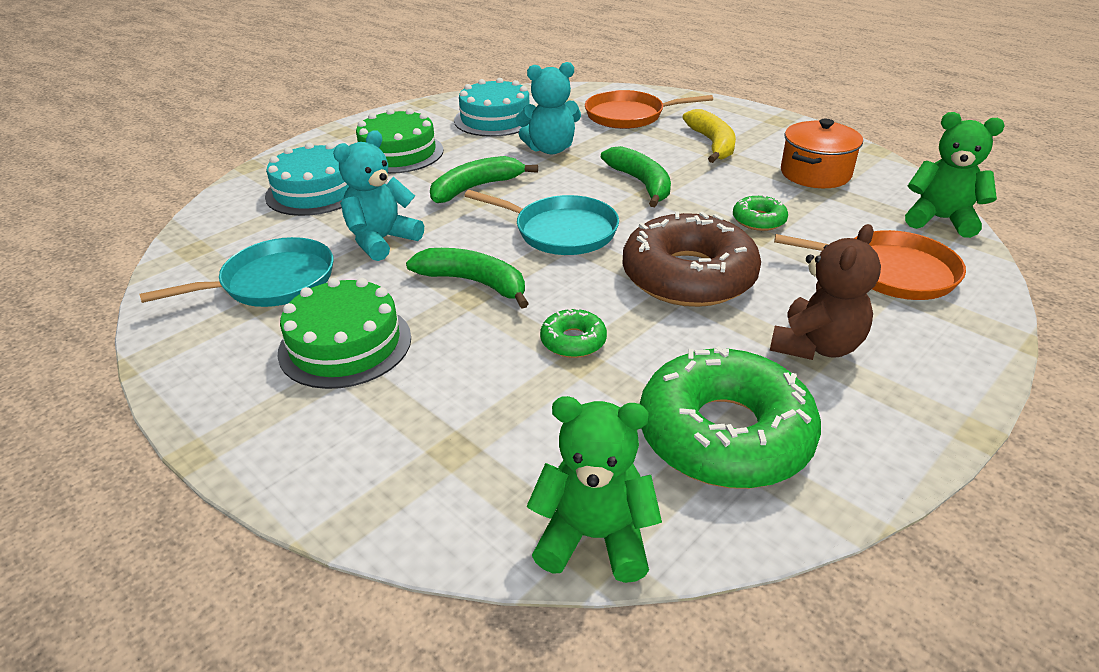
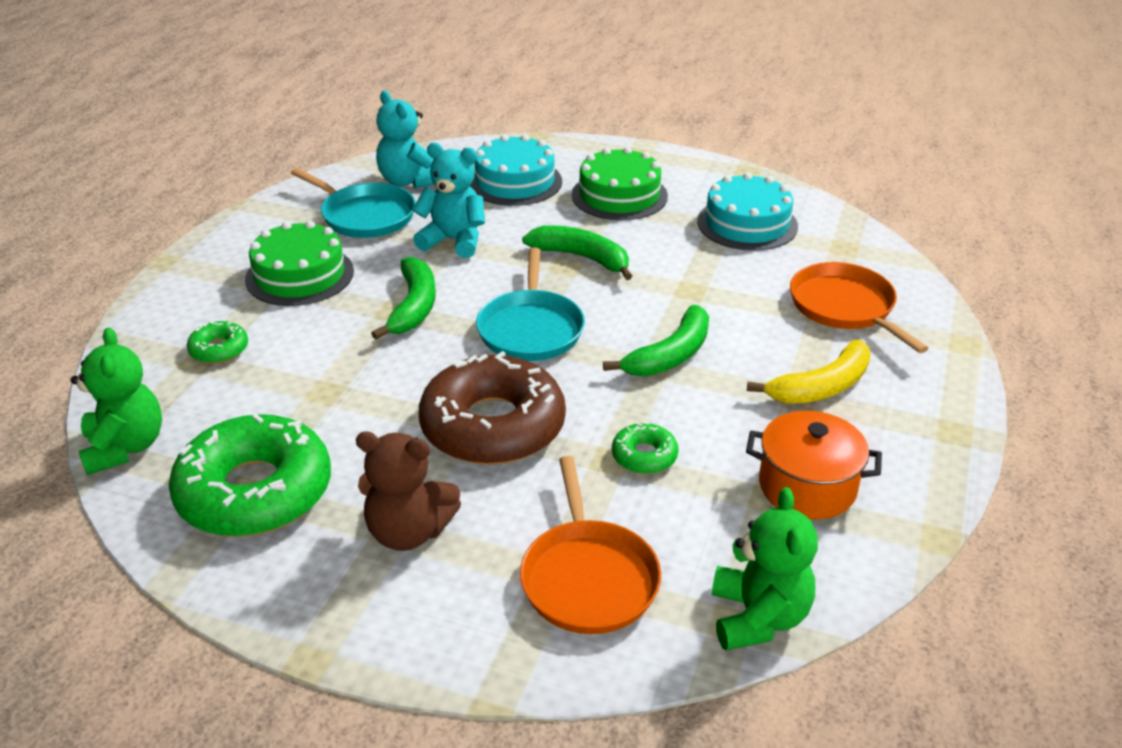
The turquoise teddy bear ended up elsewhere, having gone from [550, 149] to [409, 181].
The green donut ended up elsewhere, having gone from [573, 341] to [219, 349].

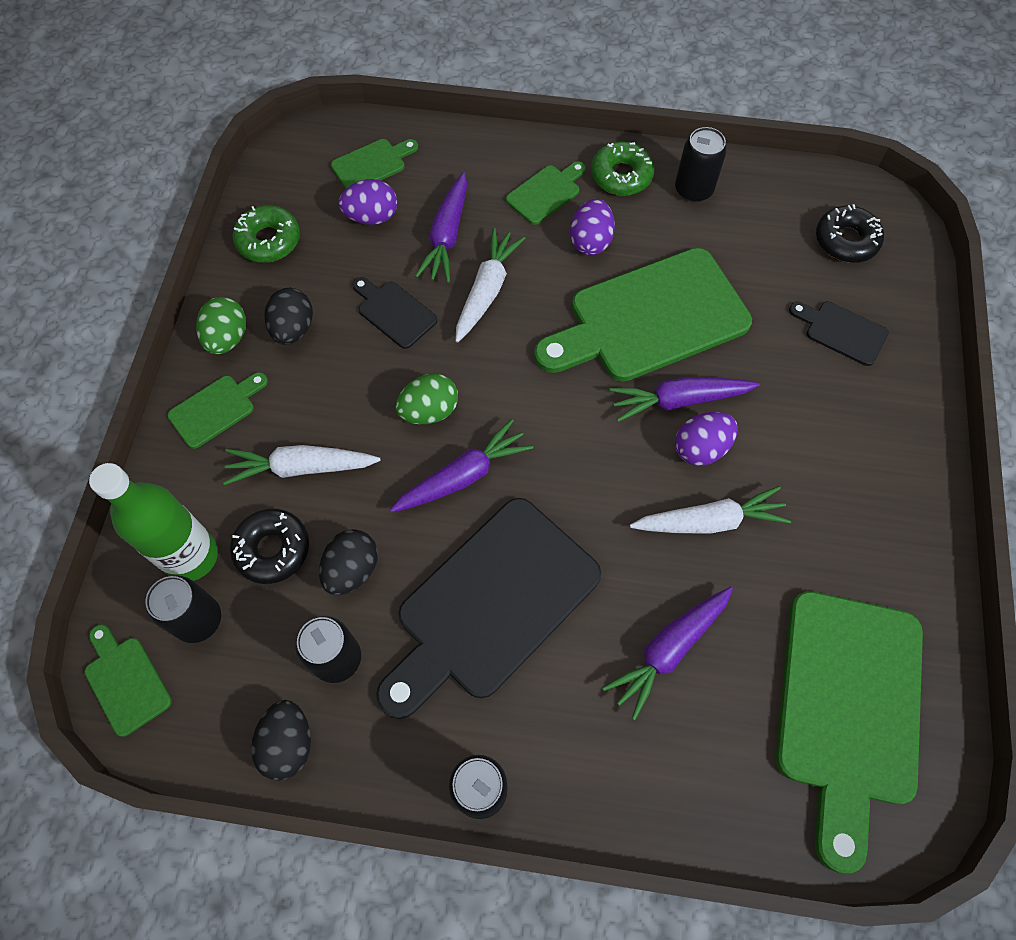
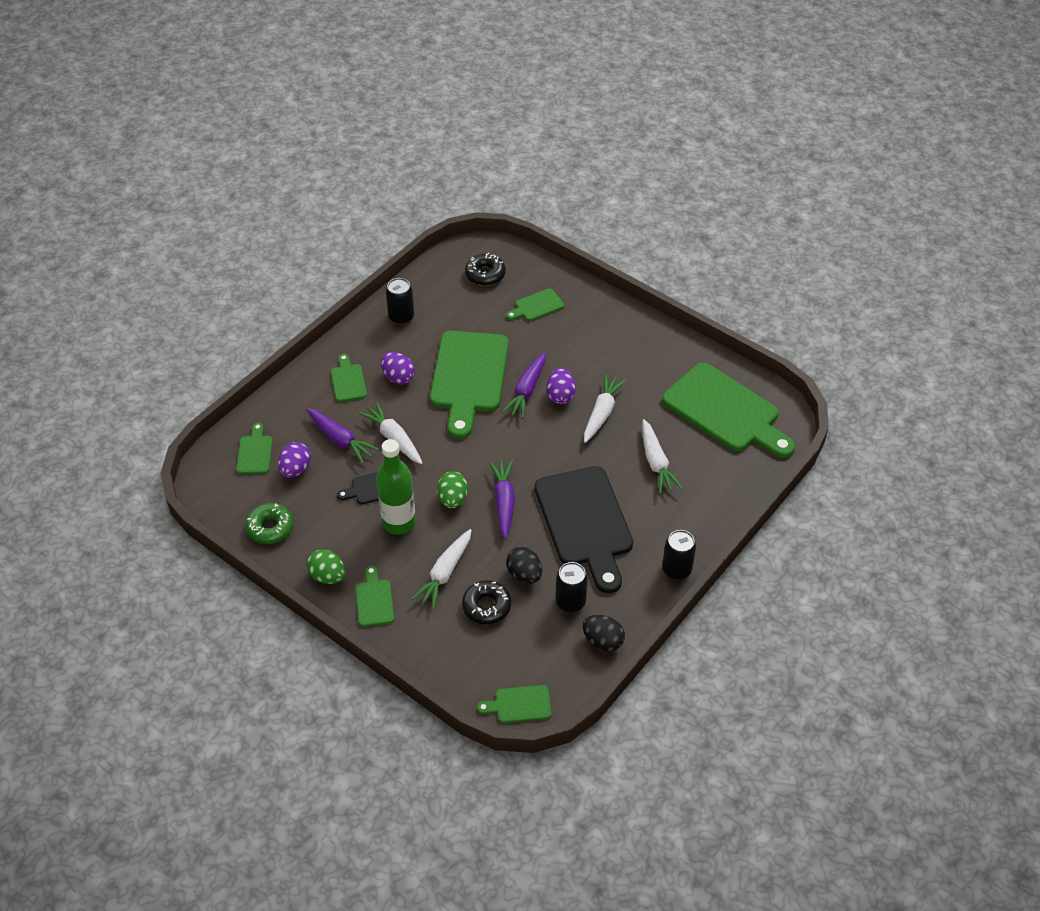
The green bottle ended up elsewhere, having gone from [191, 556] to [399, 522].
The second view lost the black can at [198, 620].
The second view lost the black egg at [293, 329].
The second view lost the green donut at [621, 176].
What was the purple carrot at [668, 650] turned into the white carrot at [656, 463].
What was the black cutting board at [841, 331] turned into the green cutting board at [536, 306].

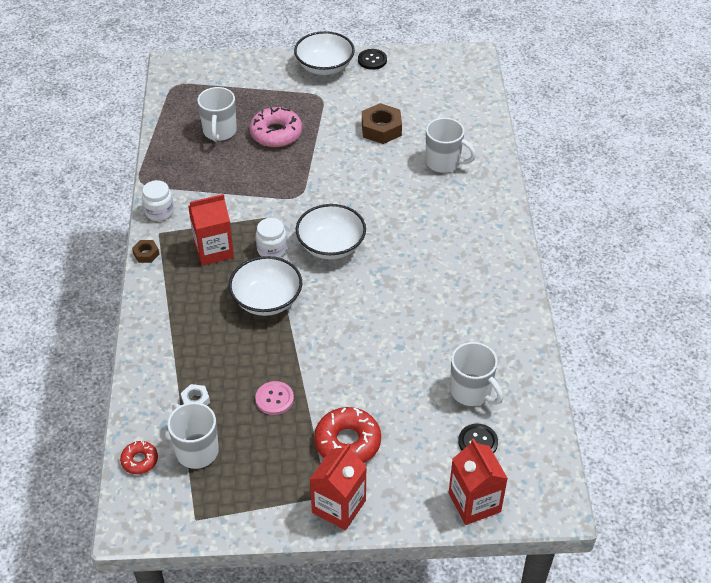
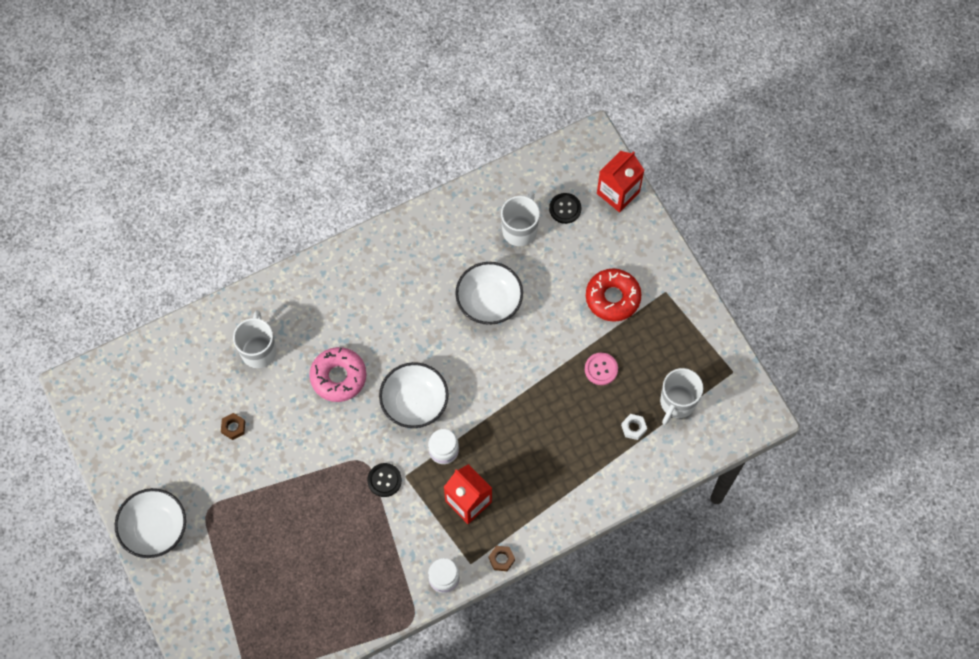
The second view lost the red donut at [140, 460].
The second view lost the white mug at [219, 132].
The white bowl ended up elsewhere, having gone from [267, 300] to [489, 301].
The pink donut ended up elsewhere, having gone from [276, 133] to [338, 377].
The second view lost the red carton at [339, 506].
The black button ended up elsewhere, having gone from [372, 60] to [384, 480].
The size of the brown nut at [381, 129] changed by a factor of 0.53.

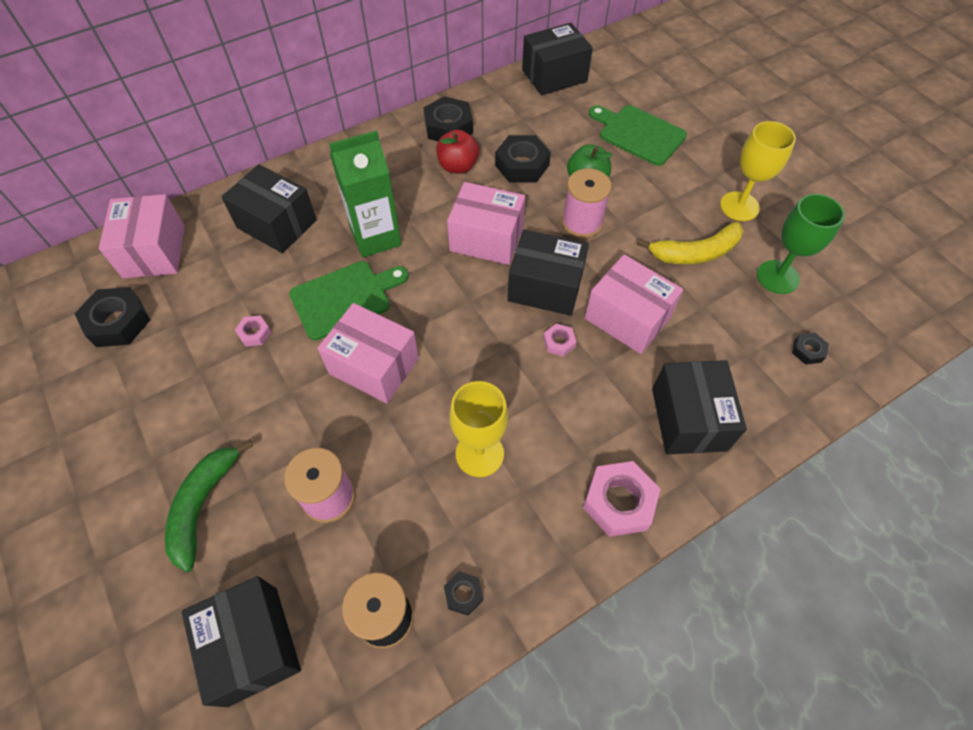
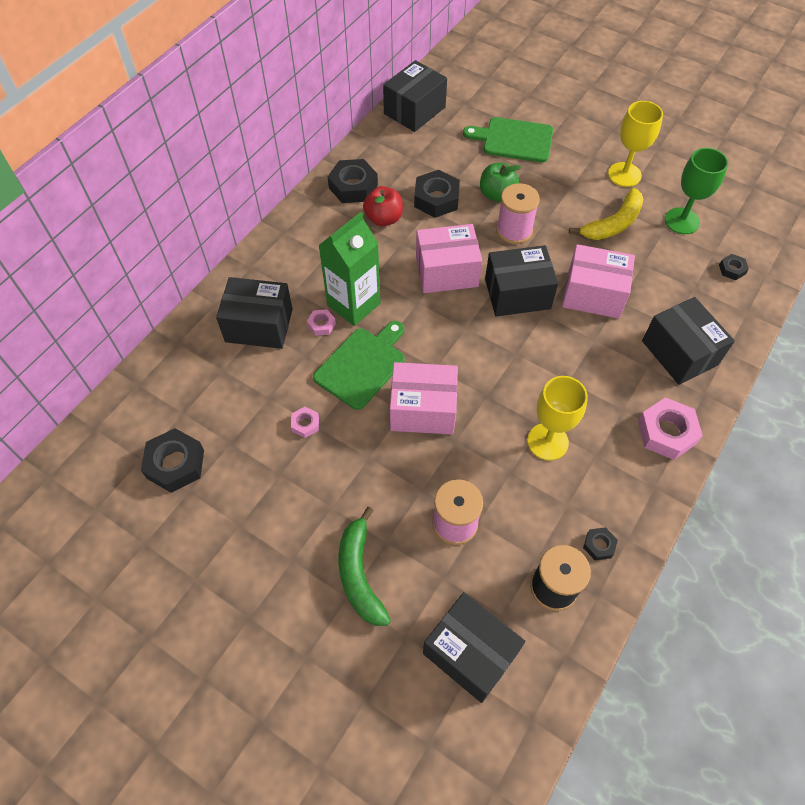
The second view lost the pink box at [154, 251].
The pink nut ended up elsewhere, having gone from [559, 342] to [321, 325].

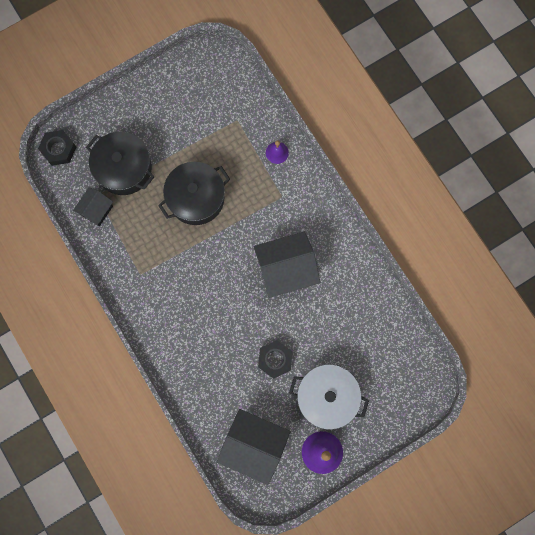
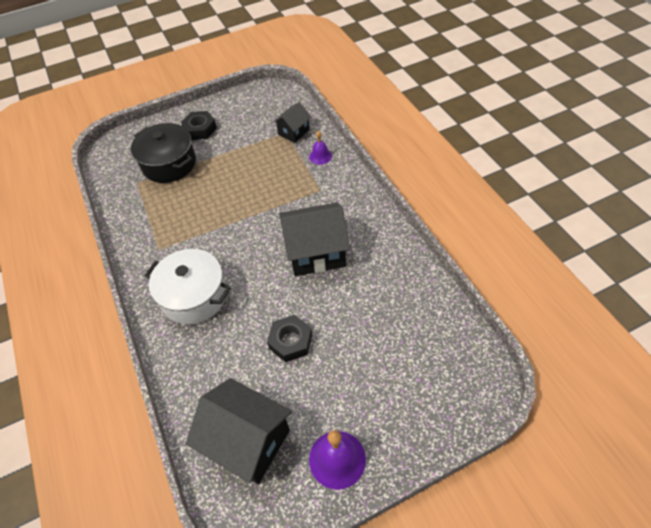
The black nut ended up elsewhere, having gone from [59, 149] to [200, 129].
The black house ended up elsewhere, having gone from [96, 210] to [294, 132].
The second view lost the black pot at [196, 198].
The white pot ended up elsewhere, having gone from [327, 397] to [194, 296].

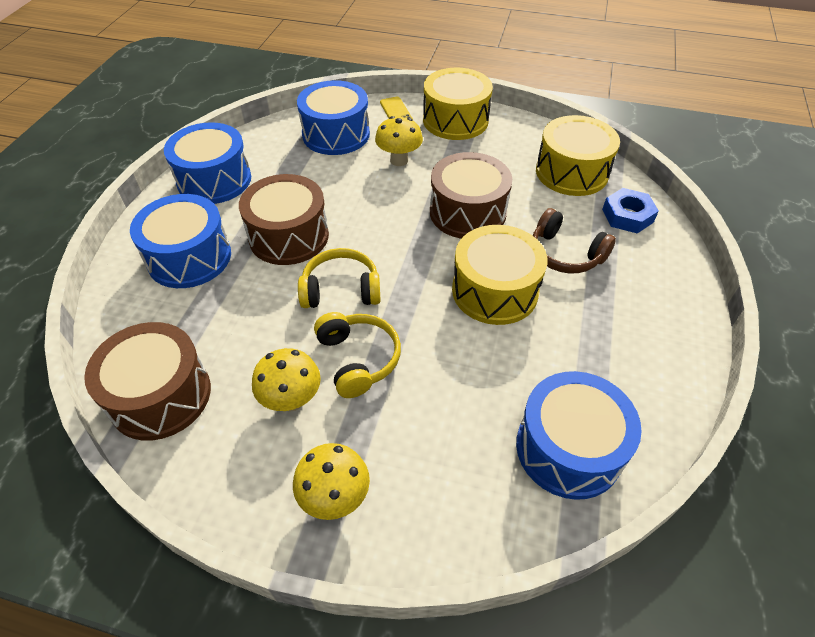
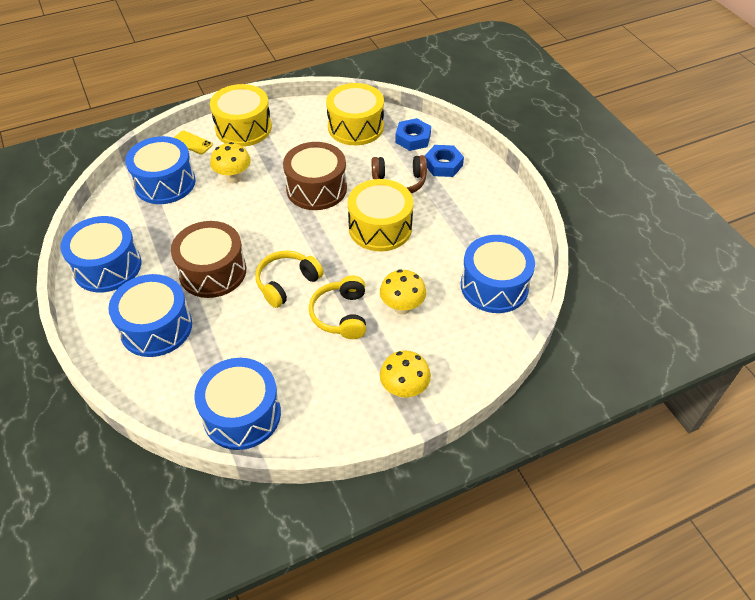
What was the brown drum at [160, 395] turned into the blue drum at [242, 414].
The yellow mushroom ended up elsewhere, having gone from [292, 400] to [402, 307].
The yellow headphones at [358, 359] ended up facing another way, 120 degrees counterclockwise from before.
The second view gained the blue nut at [443, 165].

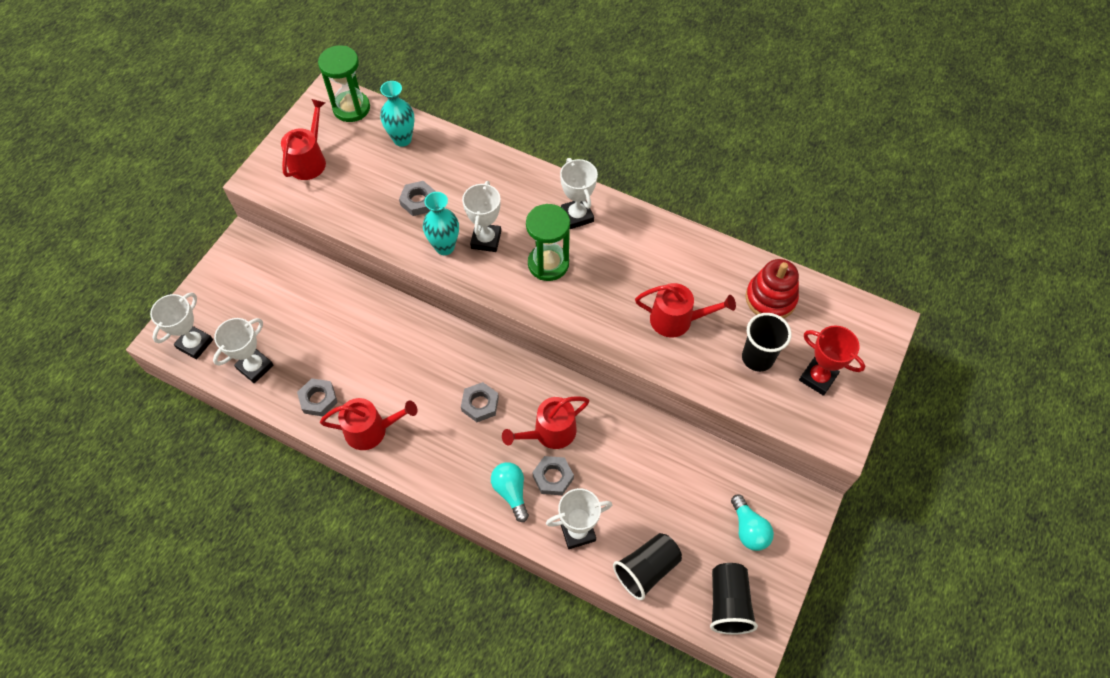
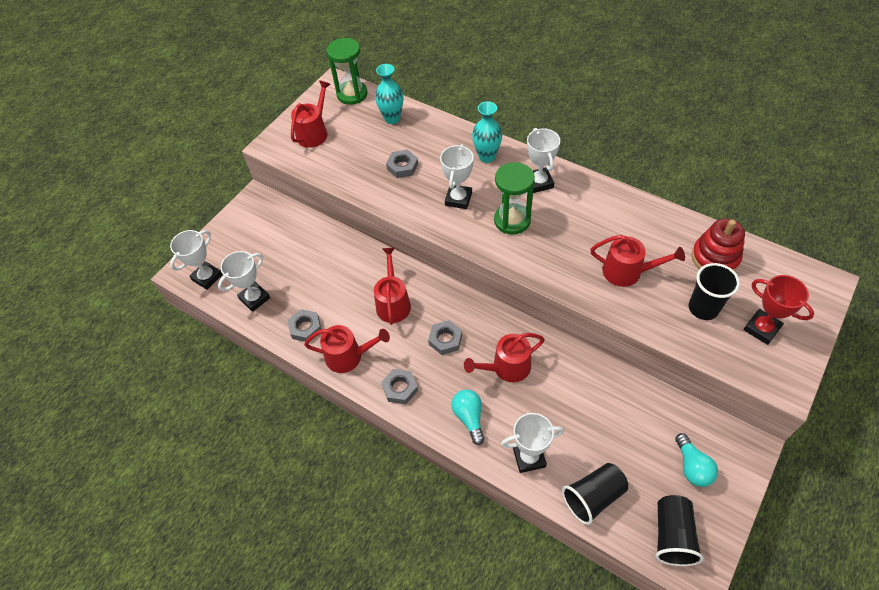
The turquoise vase ended up elsewhere, having gone from [444, 247] to [487, 157].
The grey nut ended up elsewhere, having gone from [553, 477] to [400, 388].
The second view gained the red watering can at [393, 303].

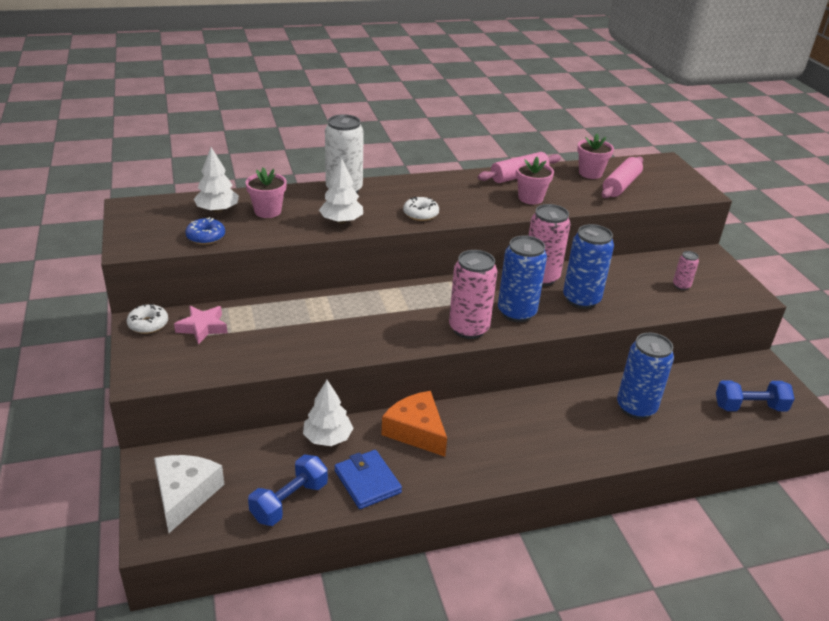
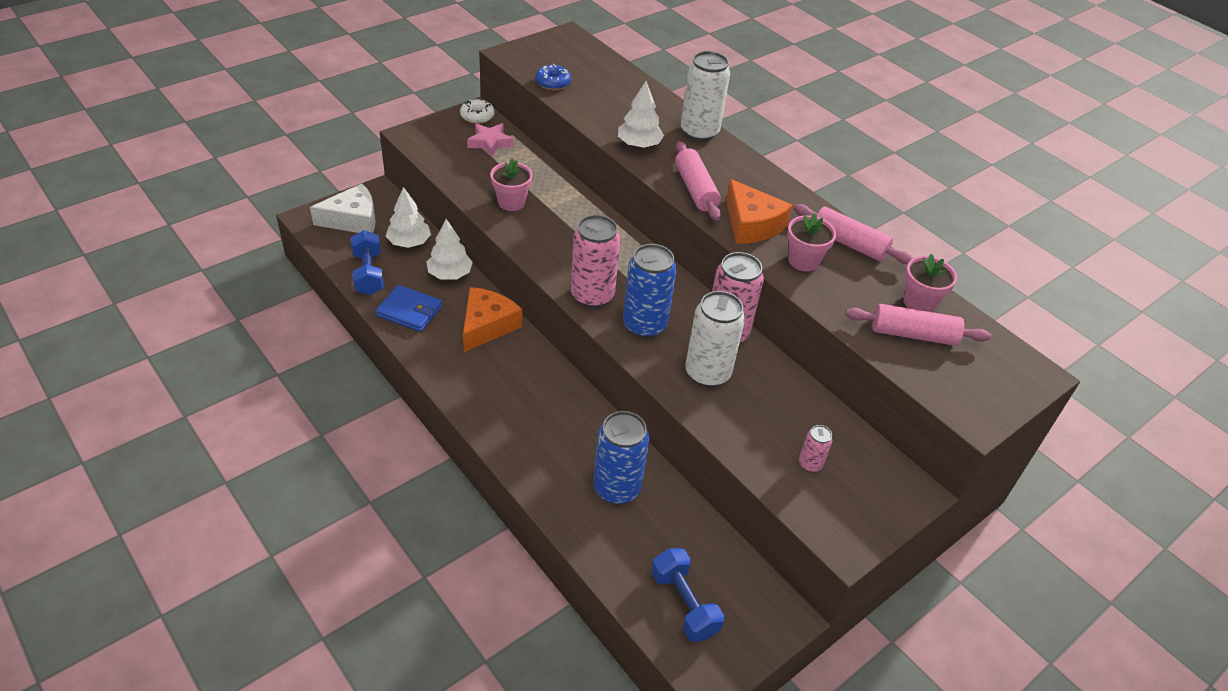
The white tree ended up elsewhere, having gone from [217, 210] to [409, 242].
The pink flower pot ended up elsewhere, having gone from [267, 211] to [511, 202].
The blue dumbbell at [289, 501] ended up facing another way, 60 degrees clockwise from before.
The blue wallet at [367, 482] ended up facing another way, 75 degrees clockwise from before.
Where the white donut stood at [420, 214], the pink rolling pin came to stand at [695, 189].
What was the blue can at [581, 299] turned into the white can at [707, 373].
The second view gained the orange cheese at [751, 224].

